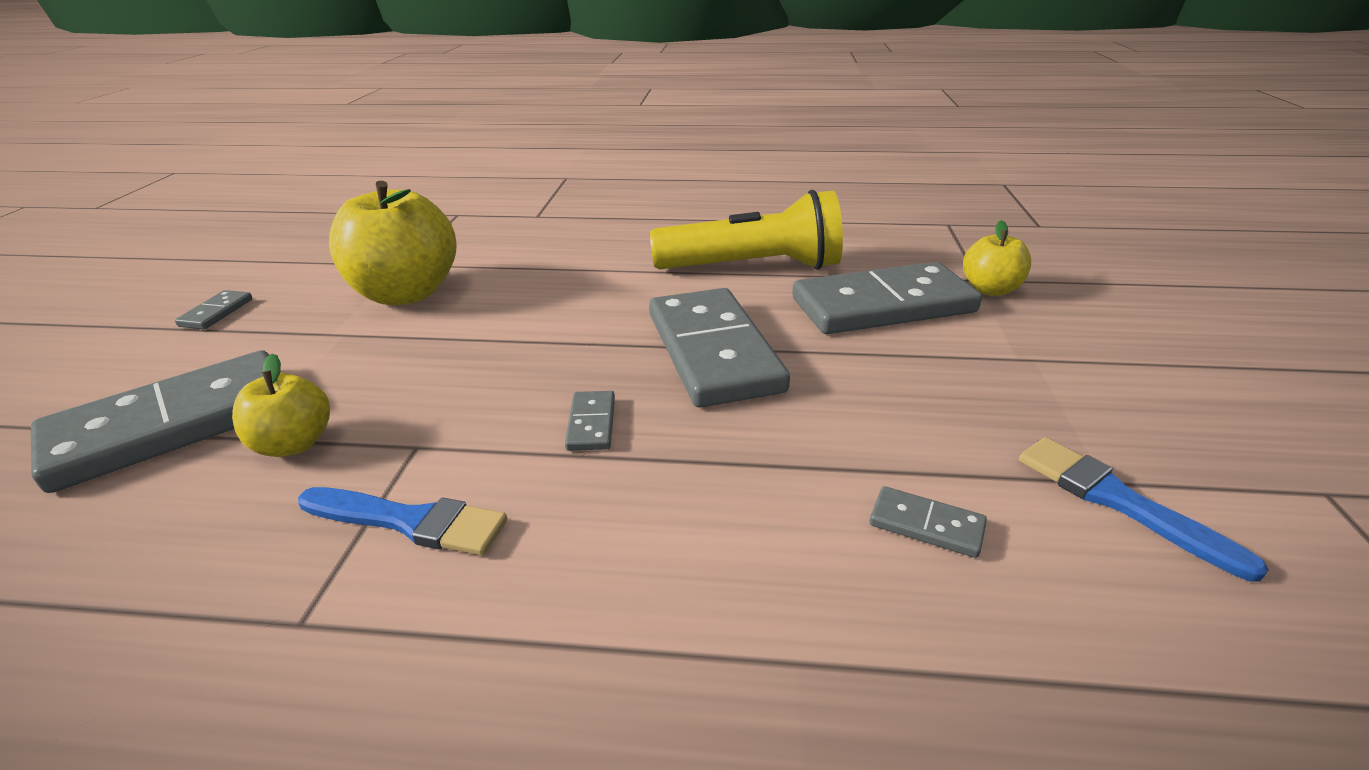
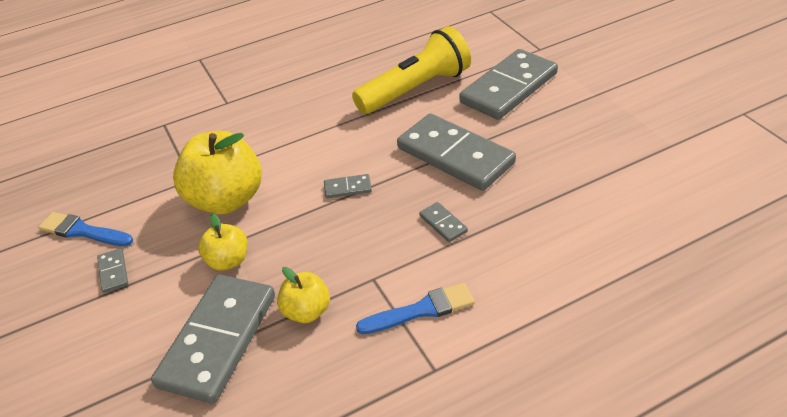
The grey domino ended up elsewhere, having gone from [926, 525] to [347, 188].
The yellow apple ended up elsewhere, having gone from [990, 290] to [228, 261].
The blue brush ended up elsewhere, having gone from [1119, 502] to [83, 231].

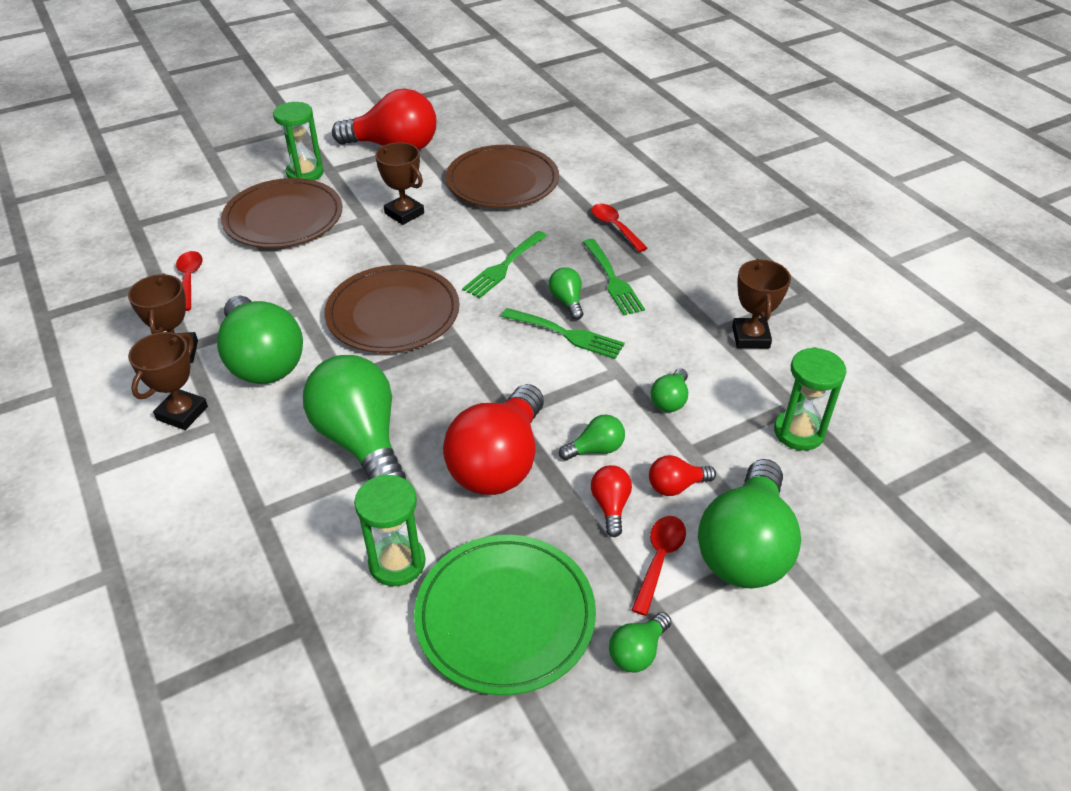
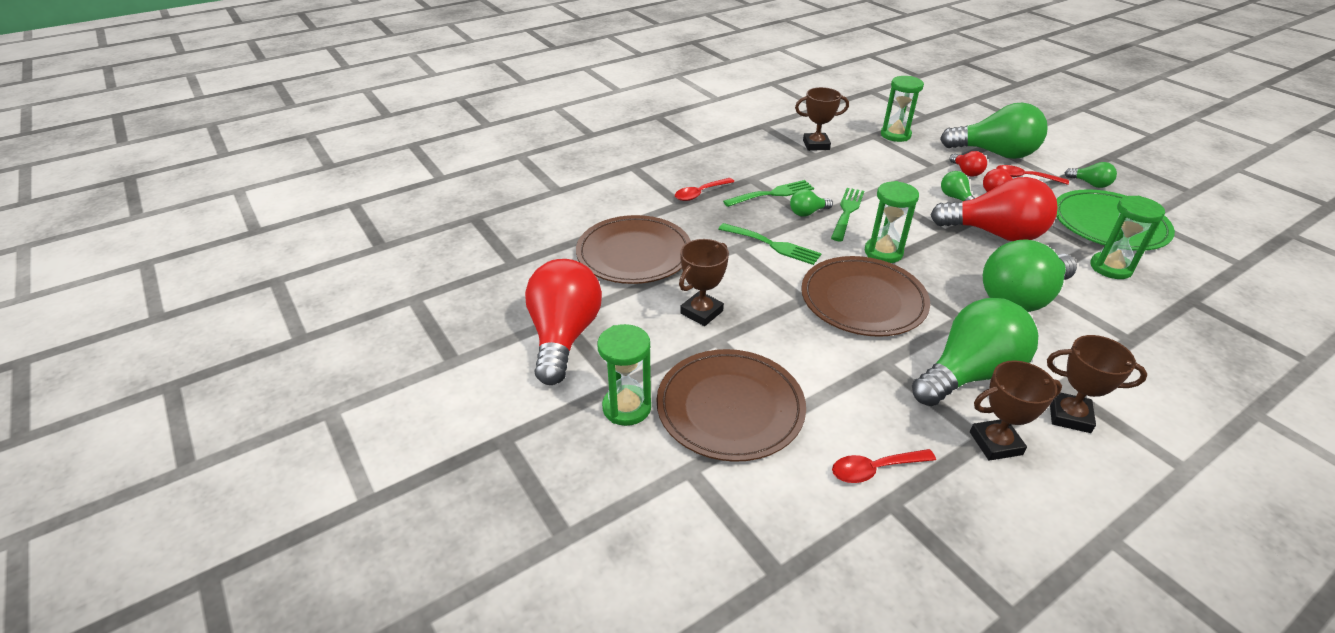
The second view lost the green light bulb at [670, 400].
The second view gained the green hourglass at [883, 252].

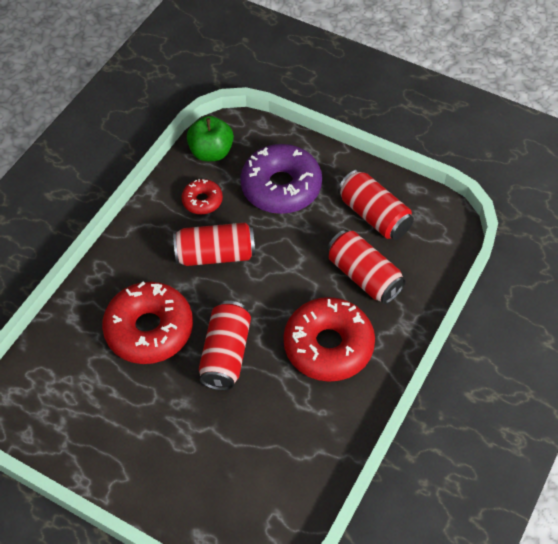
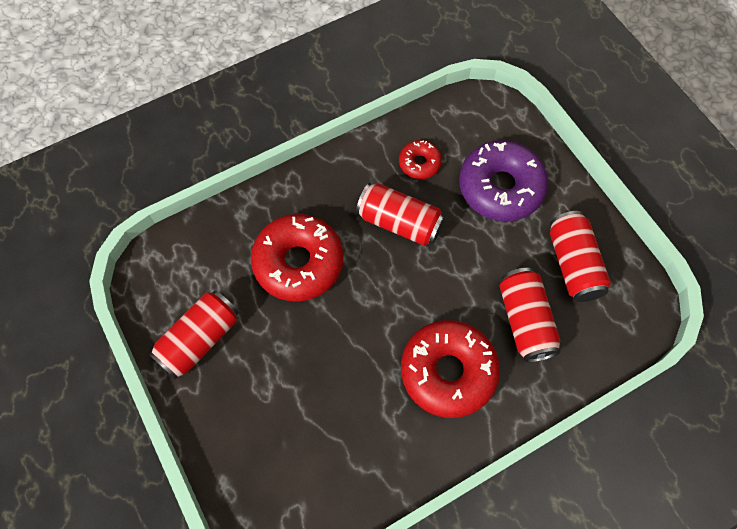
The second view lost the green apple at [211, 152].
The red can ended up elsewhere, having gone from [226, 354] to [199, 339].

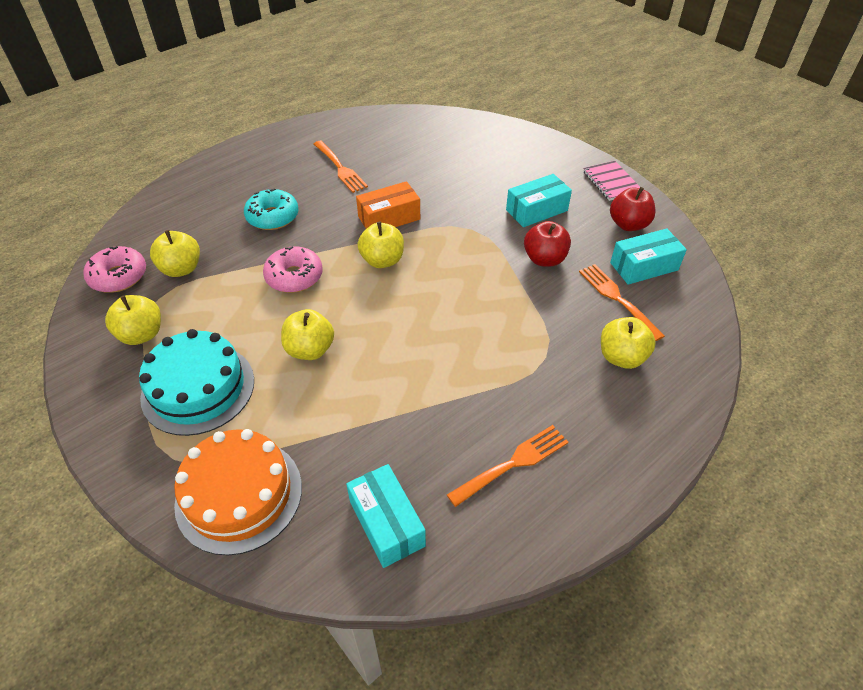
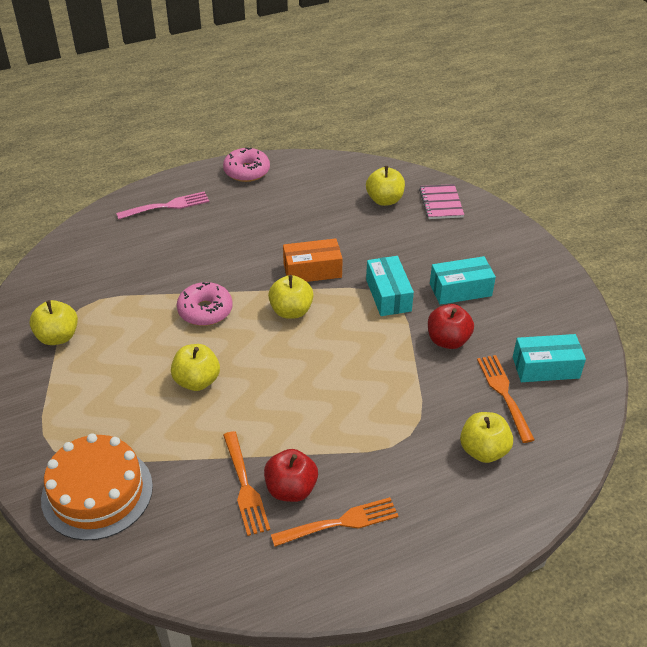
The pink donut ended up elsewhere, having gone from [118, 276] to [247, 171].
The second view lost the turquoise cake at [198, 388].
The yellow apple ended up elsewhere, having gone from [181, 269] to [384, 200].
The second view lost the turquoise donut at [272, 217].
The orange fork ended up elsewhere, having gone from [340, 168] to [244, 486].
The turquoise box ended up elsewhere, having gone from [386, 523] to [388, 295].
The pink notebook ended up elsewhere, having gone from [611, 182] to [441, 203].
The red apple ended up elsewhere, having gone from [628, 224] to [291, 489].
The second view gained the pink fork at [167, 206].

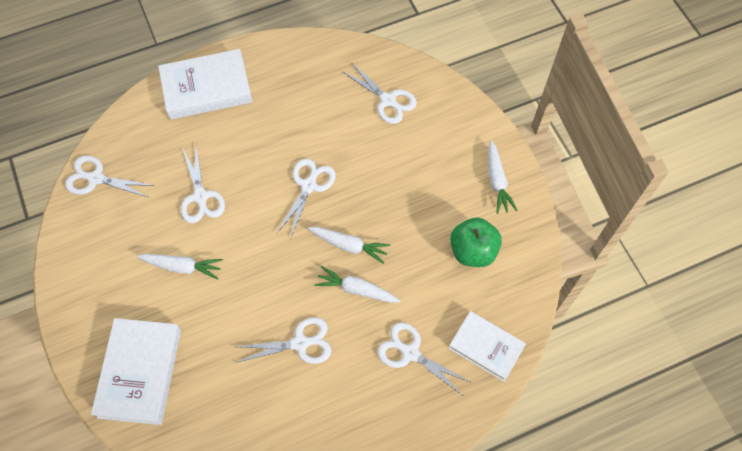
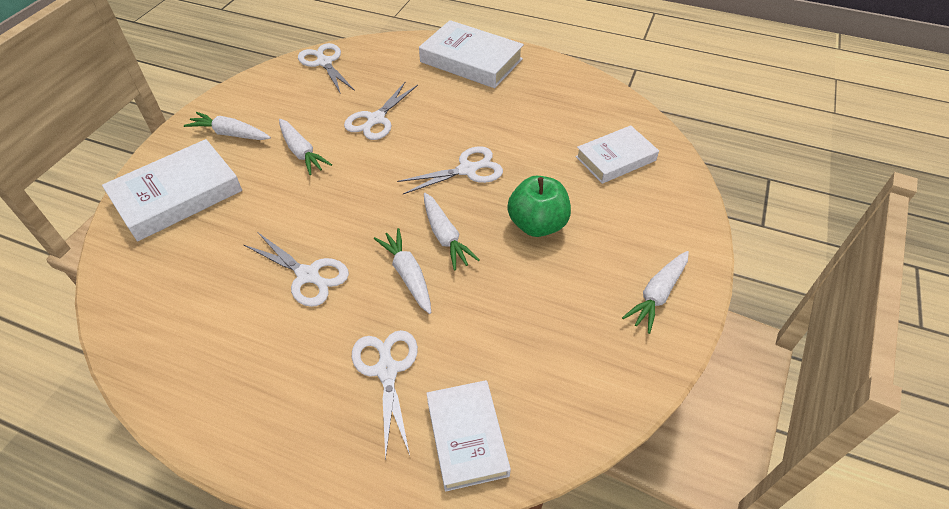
Where the white scissors stood at [388, 100], the white book came to stand at [615, 158].
The green apple ended up elsewhere, having gone from [473, 251] to [537, 224].
The second view gained the white carrot at [230, 134].

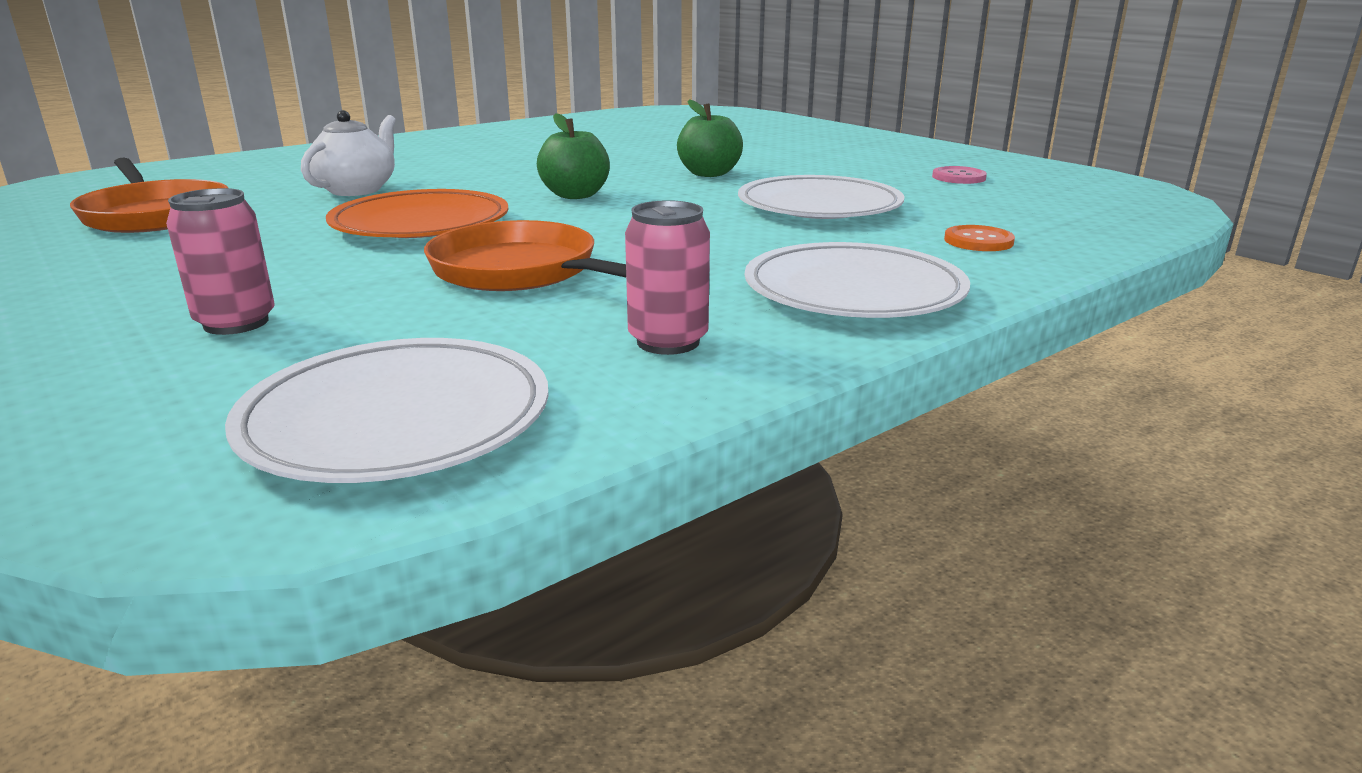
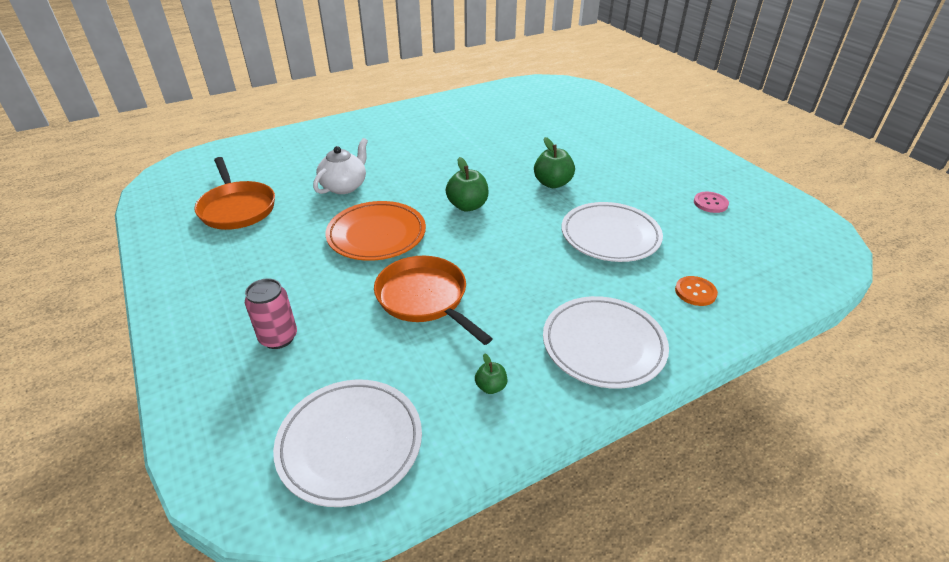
Where the pink can stood at [668, 342], the green apple came to stand at [491, 387].

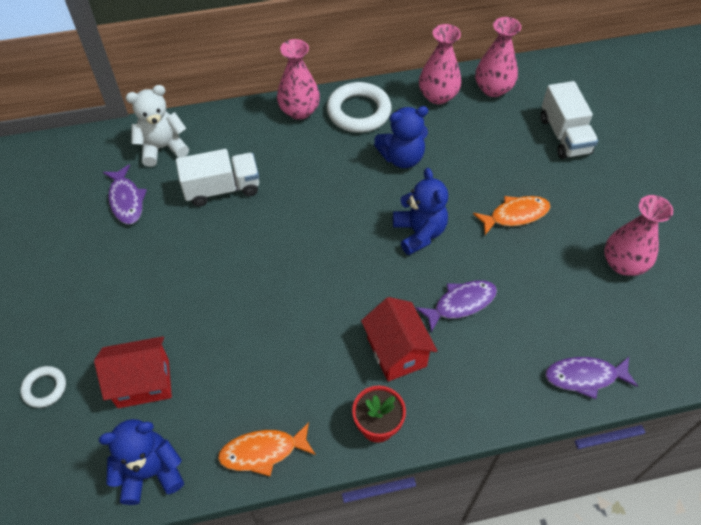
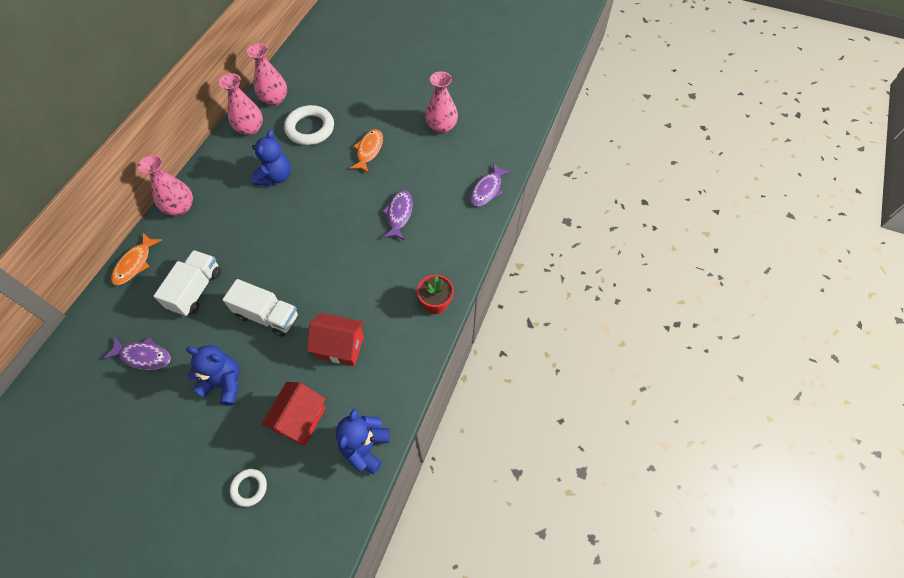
The second view lost the white teddy bear at [163, 148].
The orange fish ended up elsewhere, having gone from [263, 452] to [135, 263].
The white ring ended up elsewhere, having gone from [359, 112] to [310, 128].
The red house ended up elsewhere, having gone from [396, 352] to [340, 347].
The blue teddy bear ended up elsewhere, having gone from [419, 233] to [224, 383].
The white truck ended up elsewhere, having gone from [564, 135] to [267, 316].

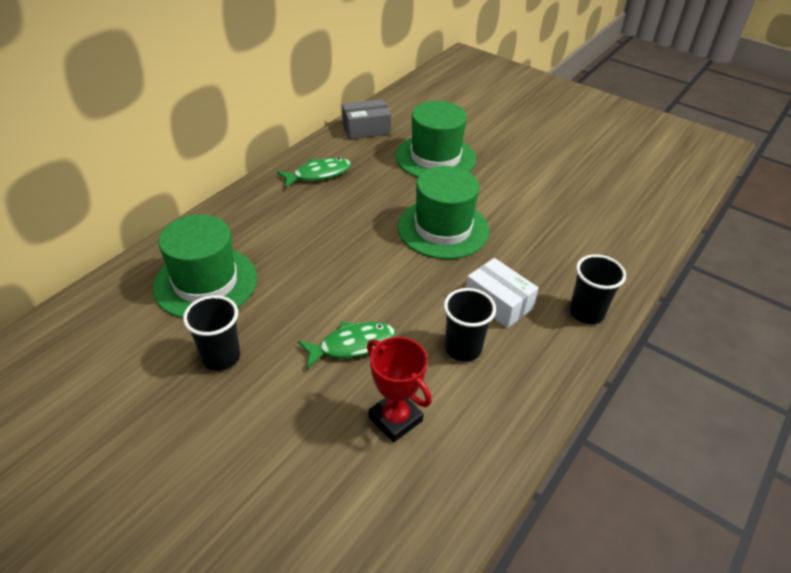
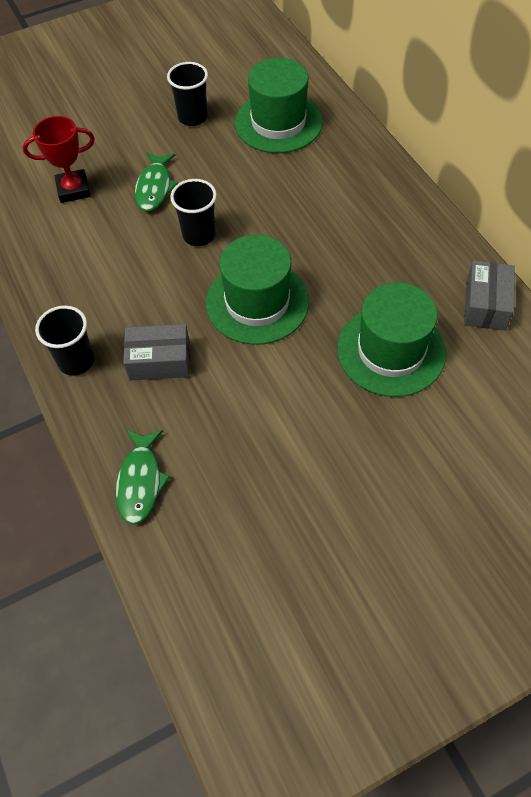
The green fish ended up elsewhere, having gone from [318, 174] to [140, 482].
The black cup ended up elsewhere, having gone from [463, 348] to [199, 235].
The second view lost the white box at [498, 302].
The second view gained the grey box at [159, 361].

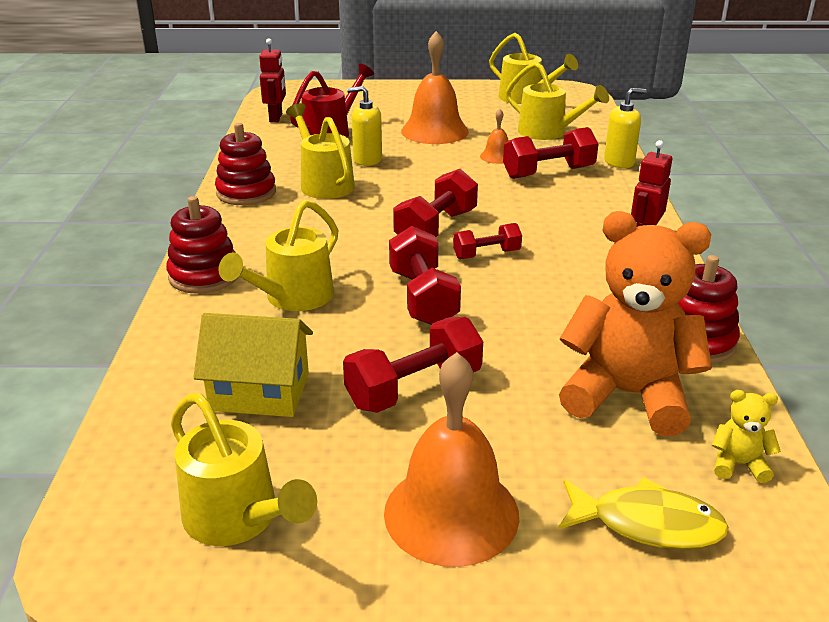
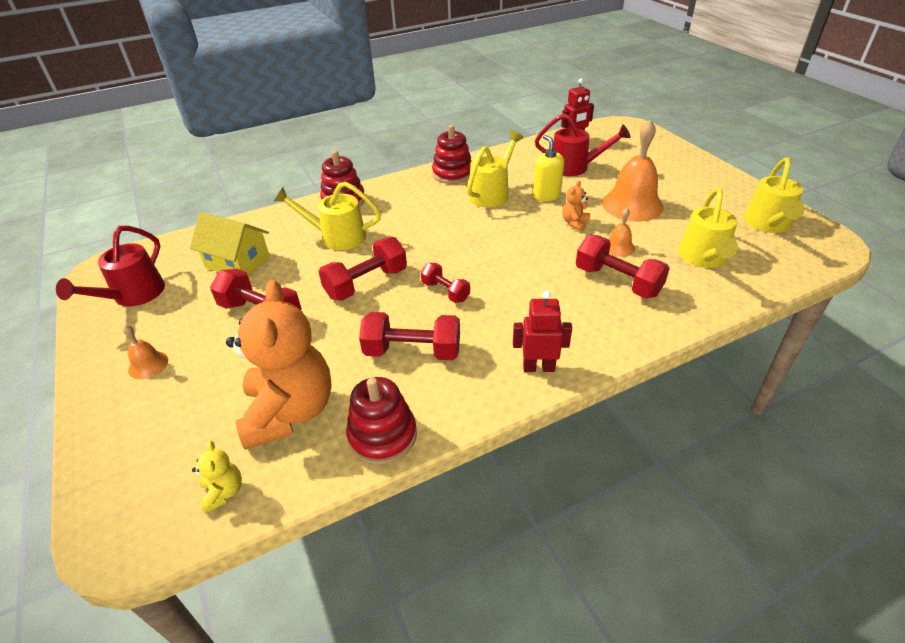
What was the yellow watering can at [239, 519] turned into the red watering can at [133, 296].
The yellow house at [260, 392] ended up facing another way, 45 degrees counterclockwise from before.
The size of the orange bell at [451, 513] changed by a factor of 0.48.
The red dumbbell ended up elsewhere, having gone from [436, 228] to [412, 351].
The second view lost the yellow fish at [647, 524].
The second view lost the yellow soap dispenser at [619, 162].
The second view gained the orange teddy bear at [575, 223].

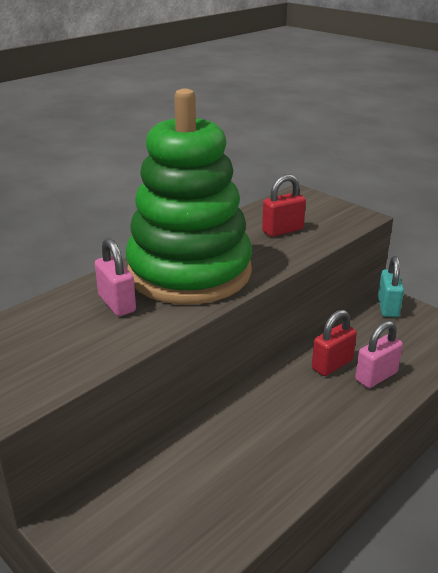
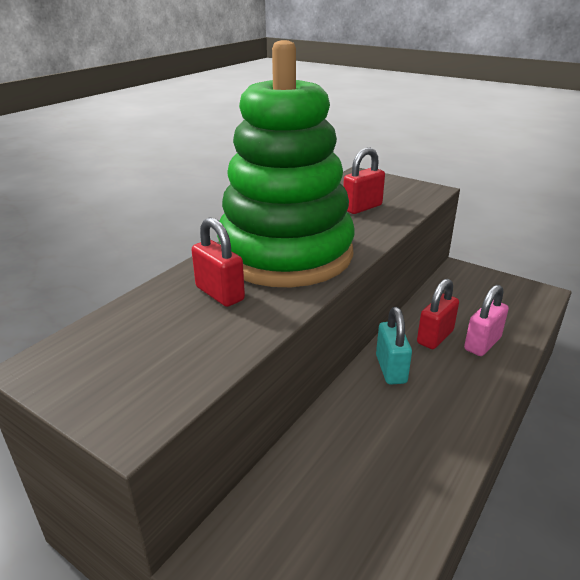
What was the pink padlock at [117, 304] turned into the red padlock at [220, 293].
The turquoise padlock ended up elsewhere, having gone from [388, 307] to [391, 369].

